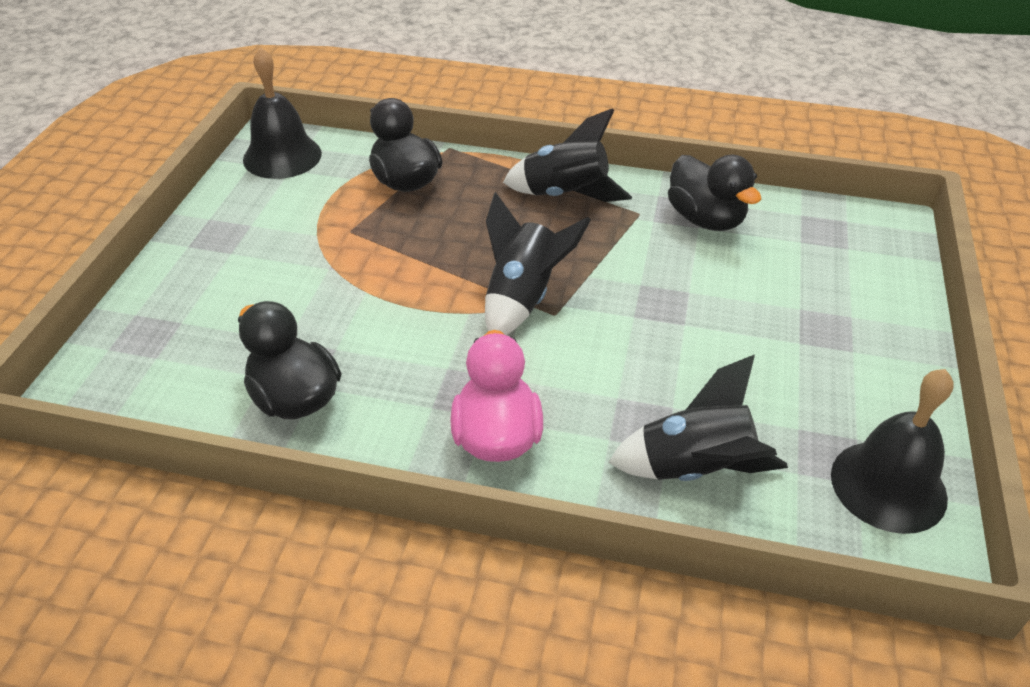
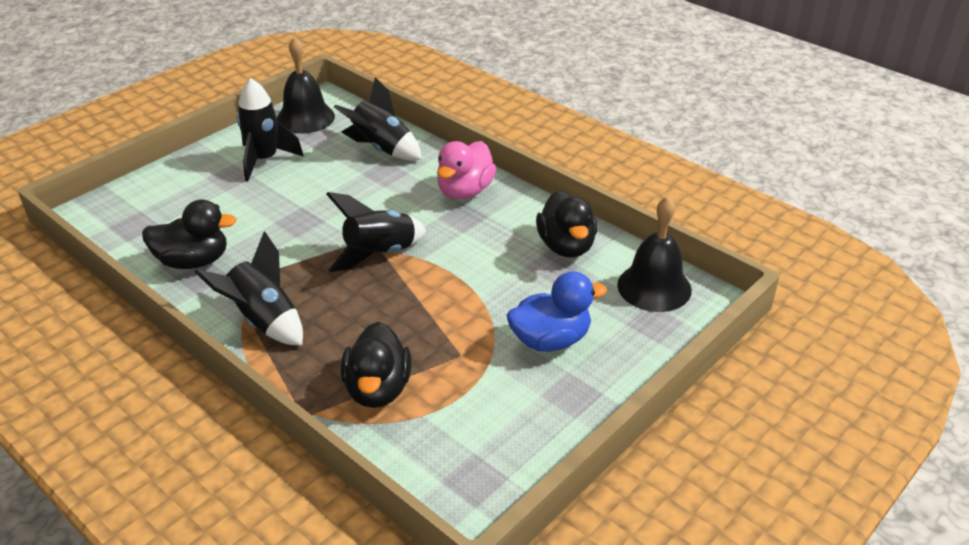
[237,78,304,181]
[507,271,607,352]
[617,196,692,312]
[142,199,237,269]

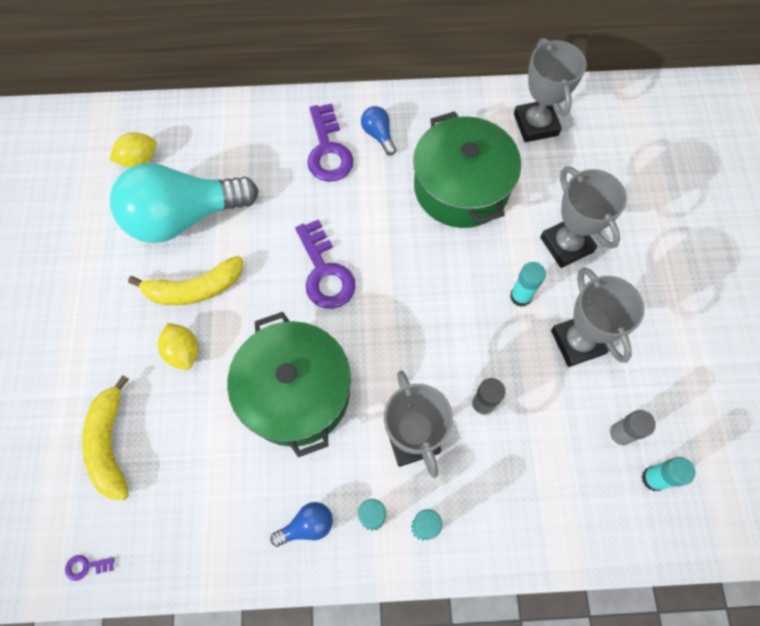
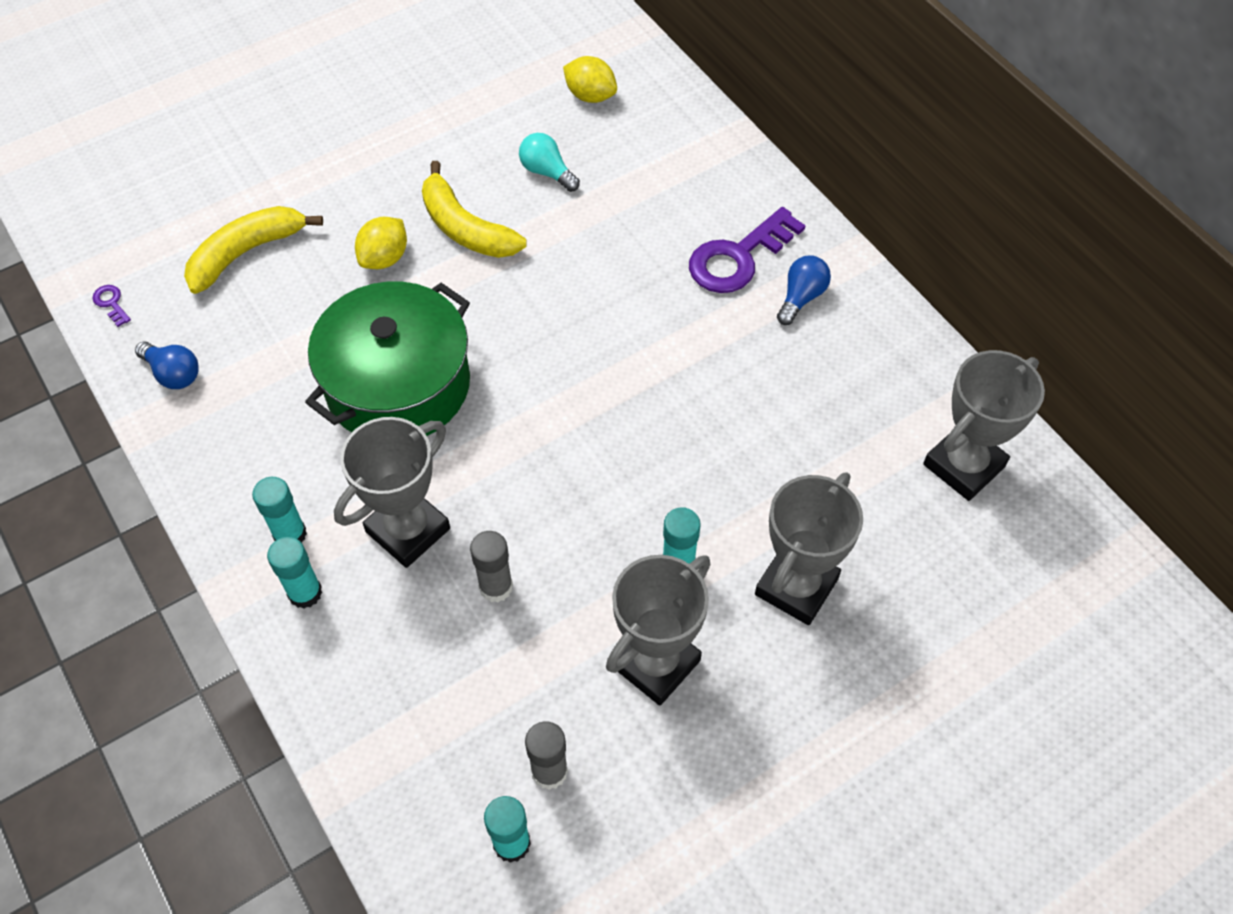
[295,219,356,309] (first image)
[413,111,521,228] (first image)
[135,341,199,389]
[519,133,580,192]

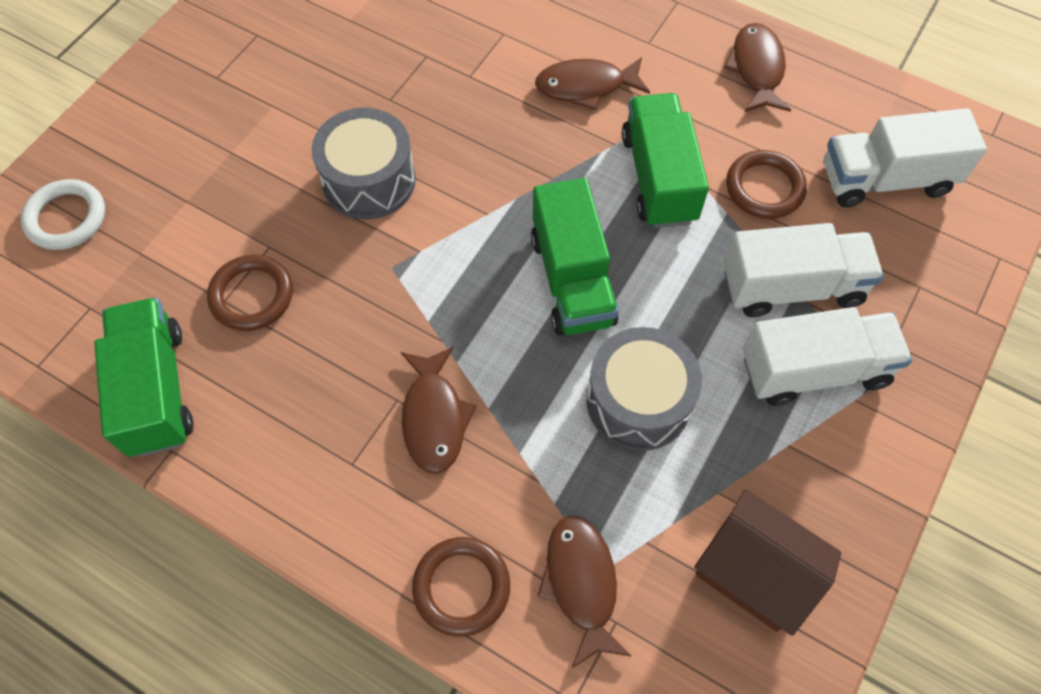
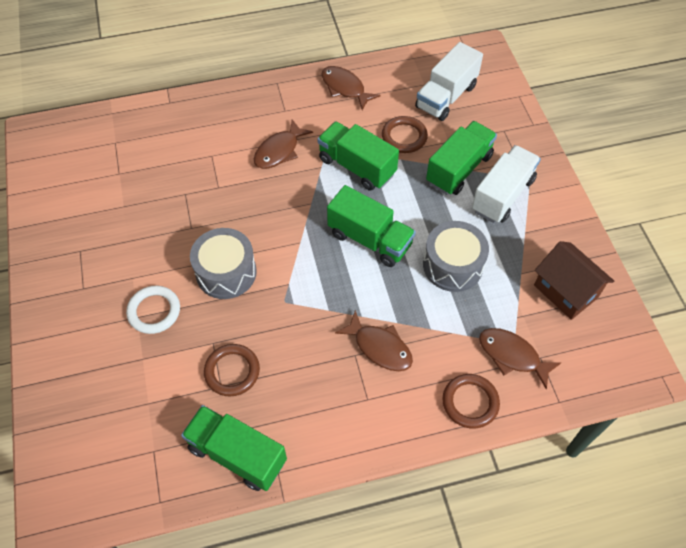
[126,286,180,334]
[426,121,497,195]
[534,241,614,320]

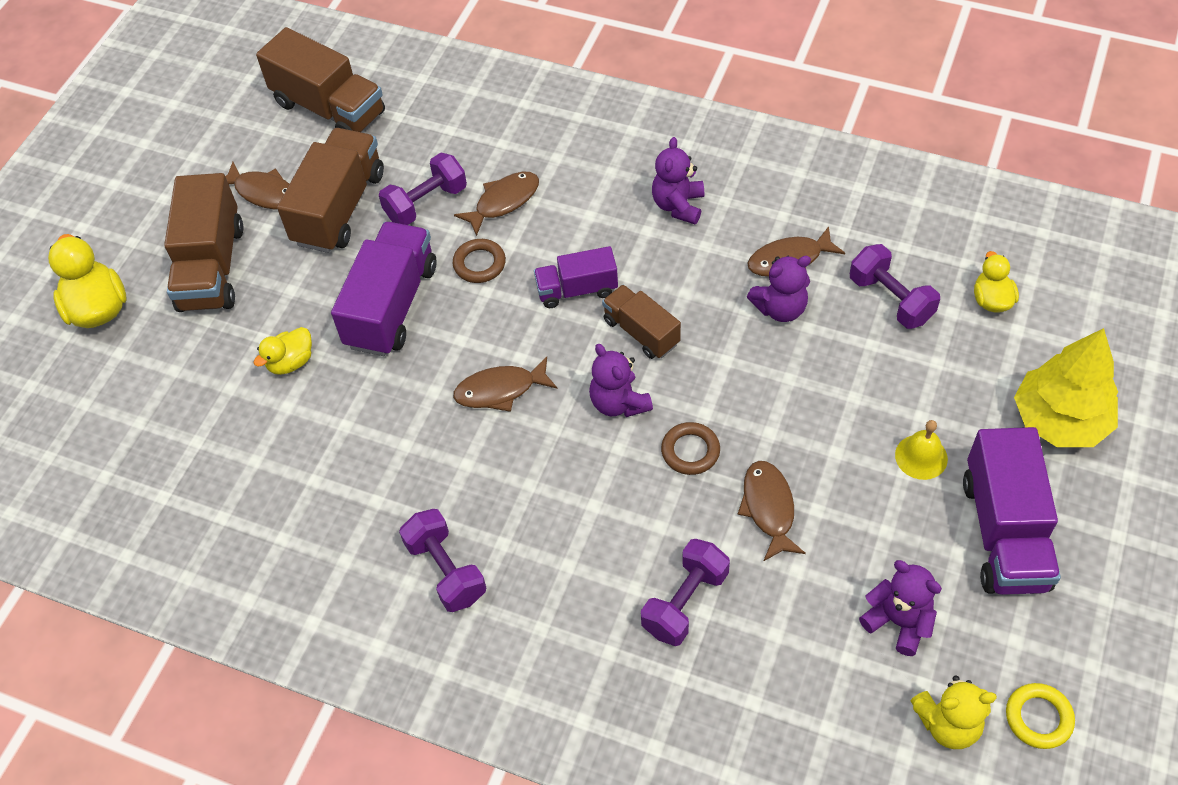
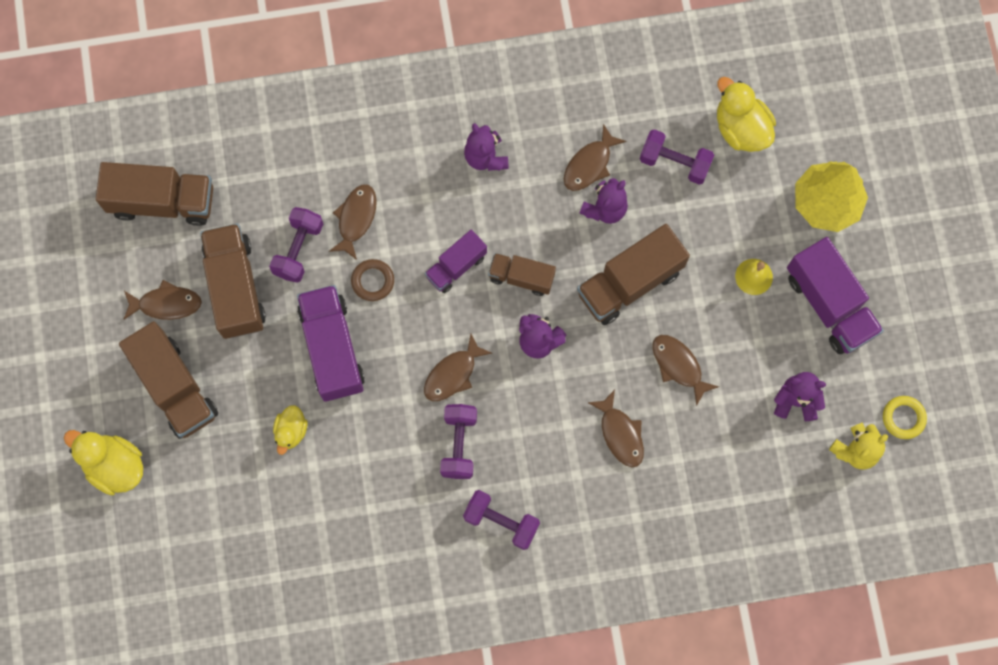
[661,422,720,475] (first image)
[577,224,690,325]
[588,390,644,467]
[440,404,477,479]
[717,77,776,152]

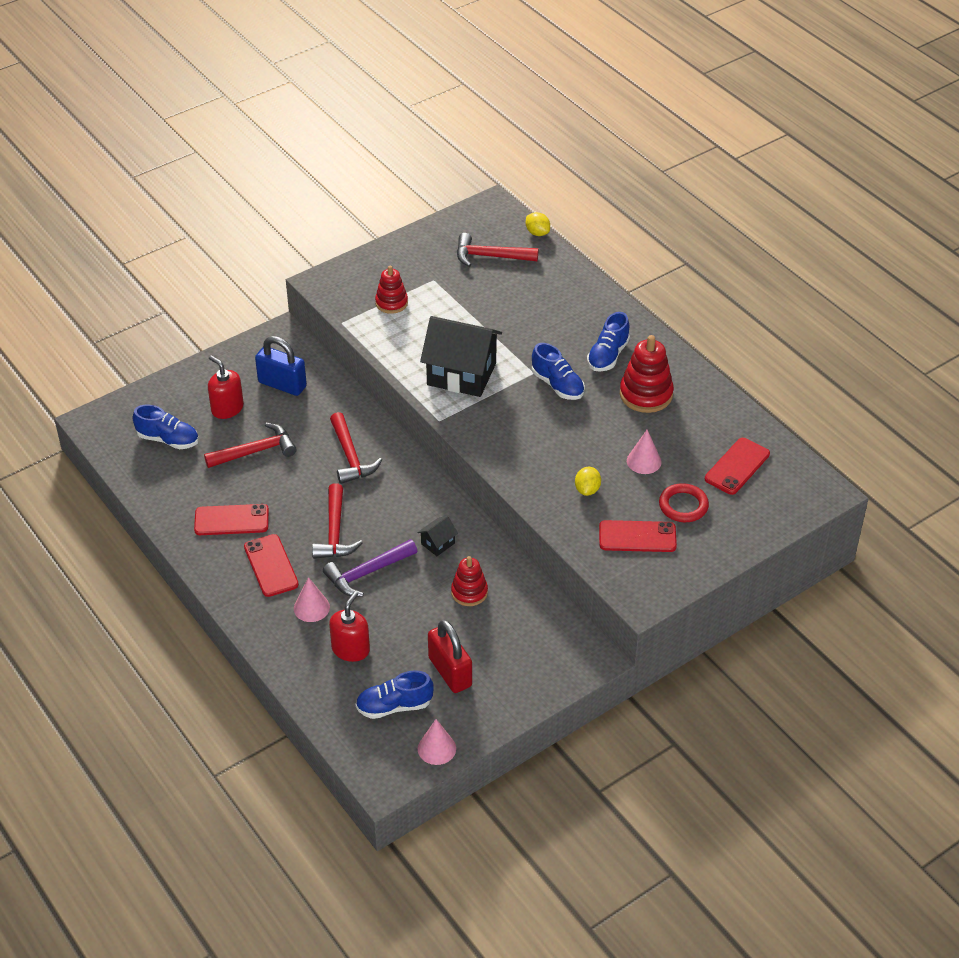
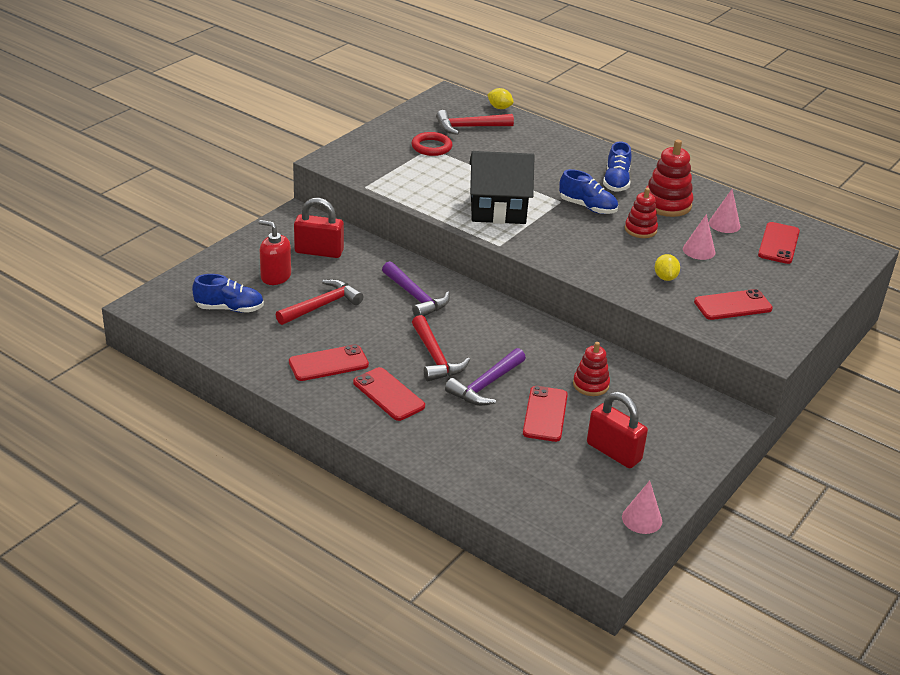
[329,592,370,662] (first image)
[356,670,434,719] (first image)
[417,516,458,556] (first image)
[523,386,568,442]
[709,189,740,233]
[625,188,658,238]
[411,132,452,156]
[294,198,344,258]
[382,261,450,317]

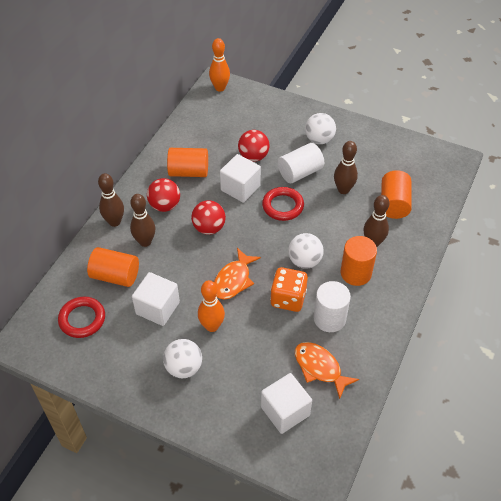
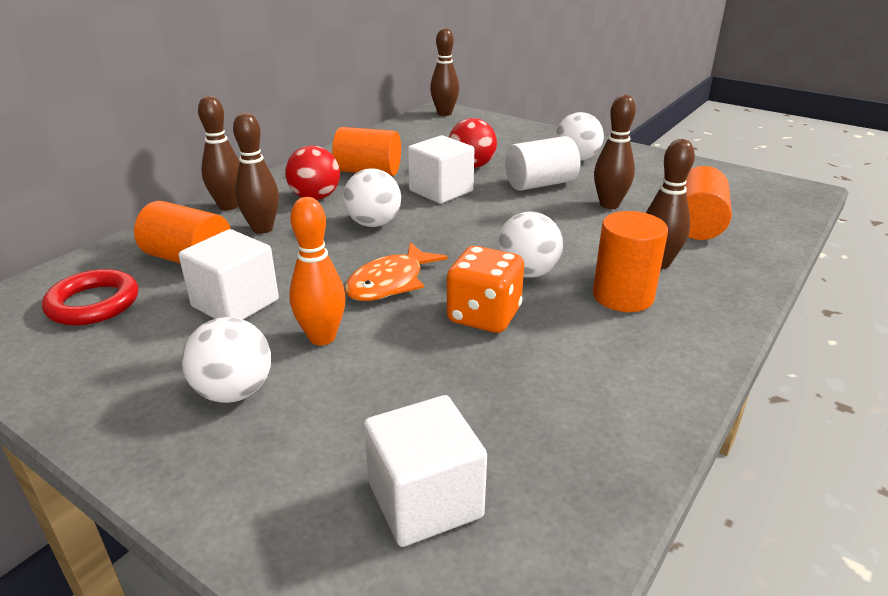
[262,187,304,221] (first image)
[295,342,359,399] (first image)
[314,281,351,332] (first image)
[343,168,401,227]
[430,28,459,116]

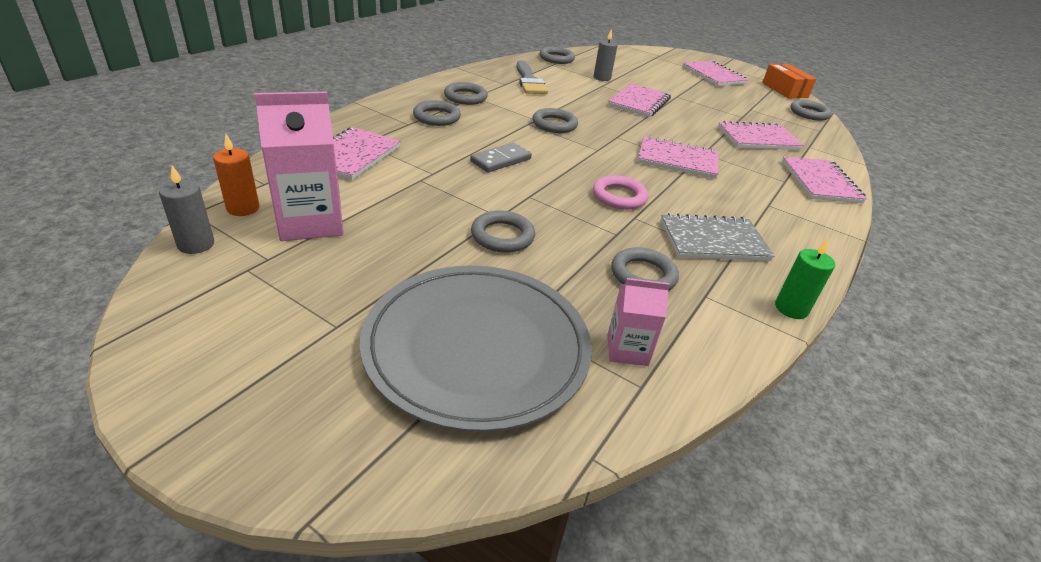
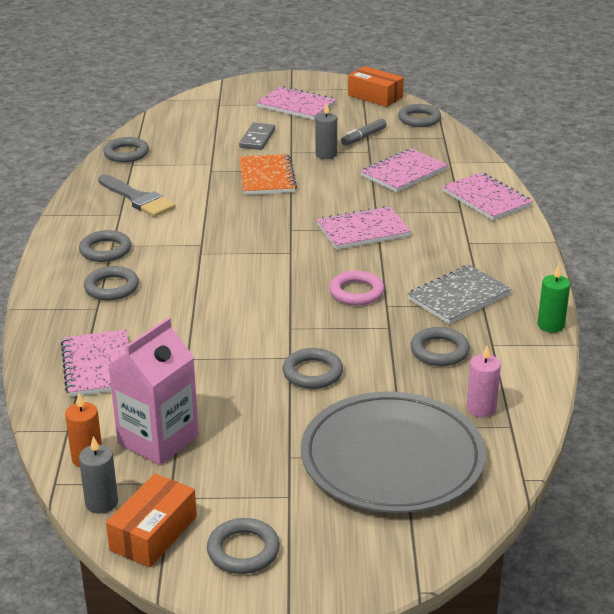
[106,474,197,567]
[341,118,387,146]
[239,123,275,150]
[207,518,280,574]
[316,102,337,159]
[467,345,501,417]
[239,154,297,195]

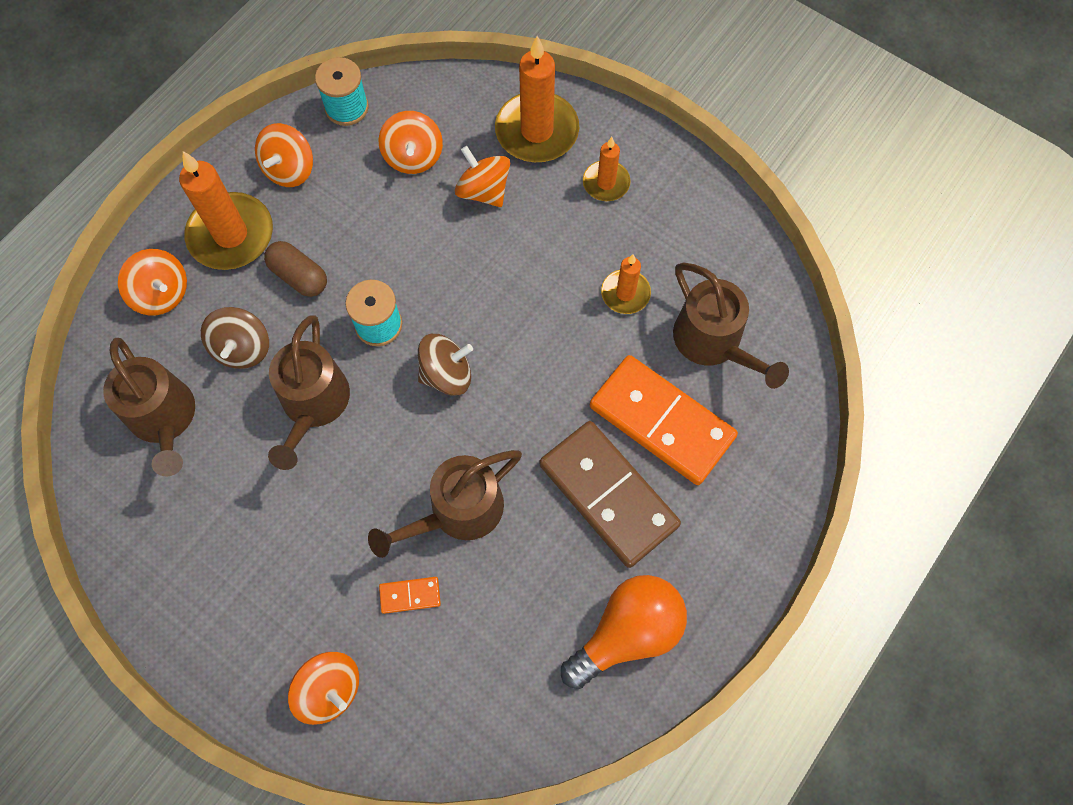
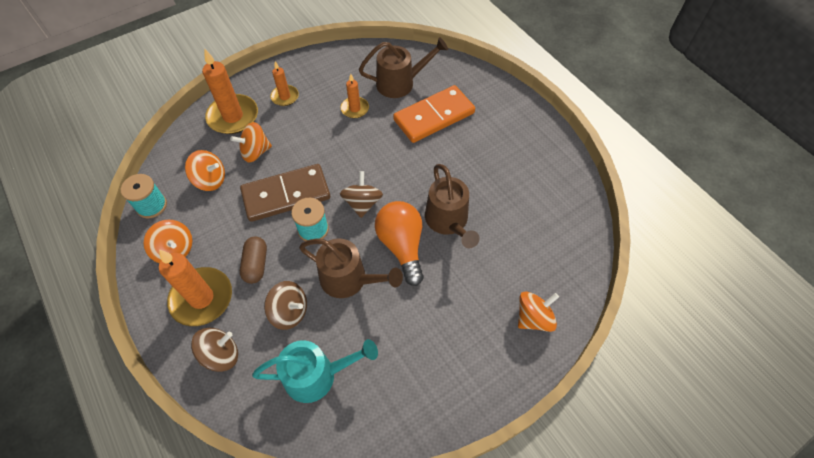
[379,577,441,614] (first image)
[240,164,330,222]
[375,201,424,286]
[252,339,378,403]
[191,328,238,372]
[240,237,267,284]

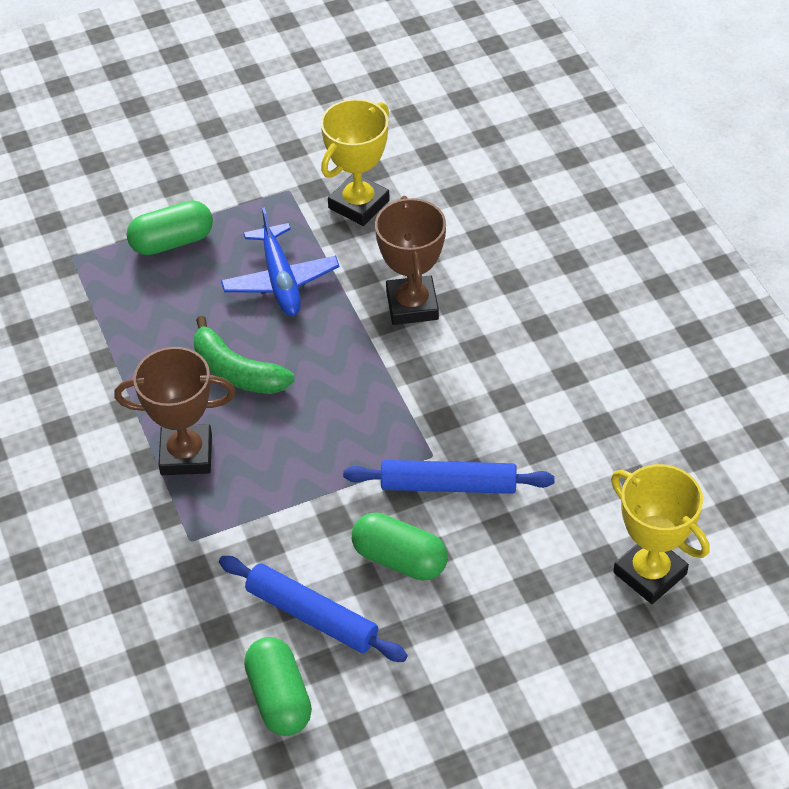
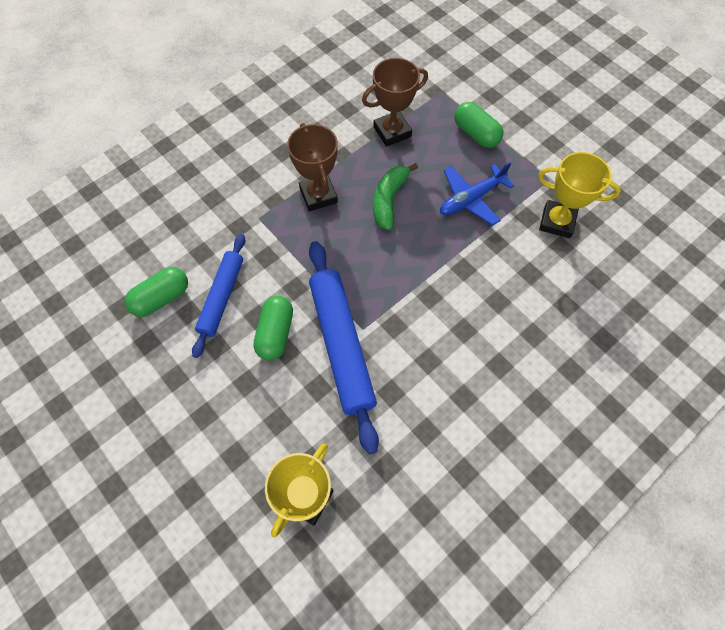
[362,58,428,147]
[309,241,379,454]

